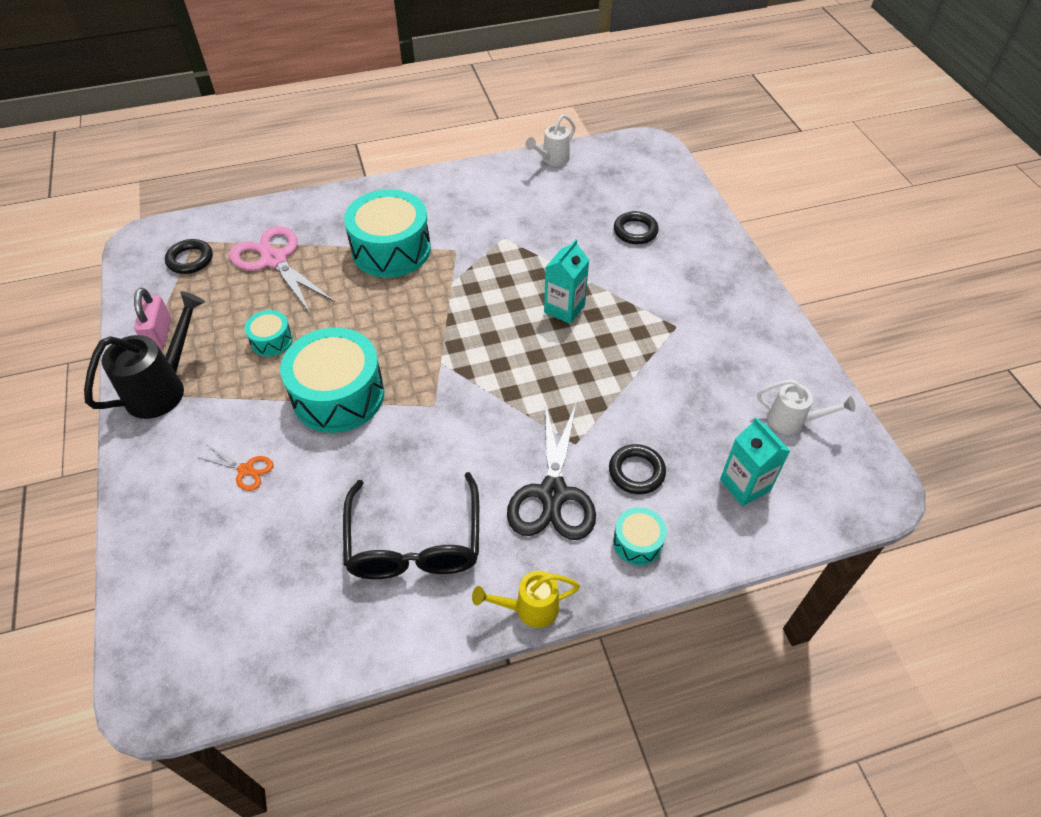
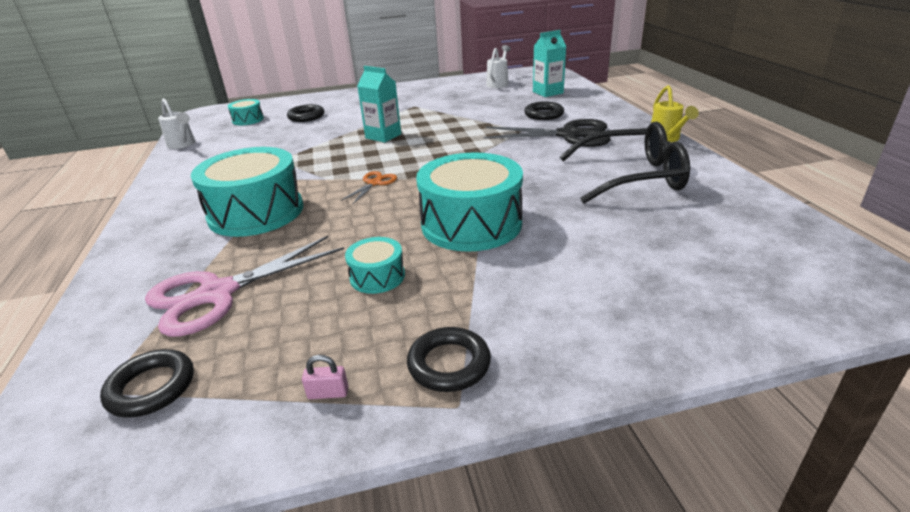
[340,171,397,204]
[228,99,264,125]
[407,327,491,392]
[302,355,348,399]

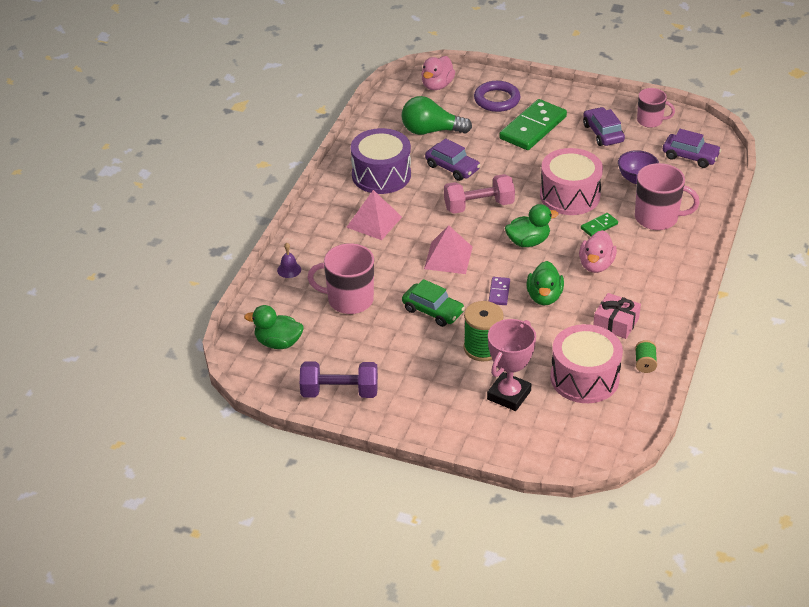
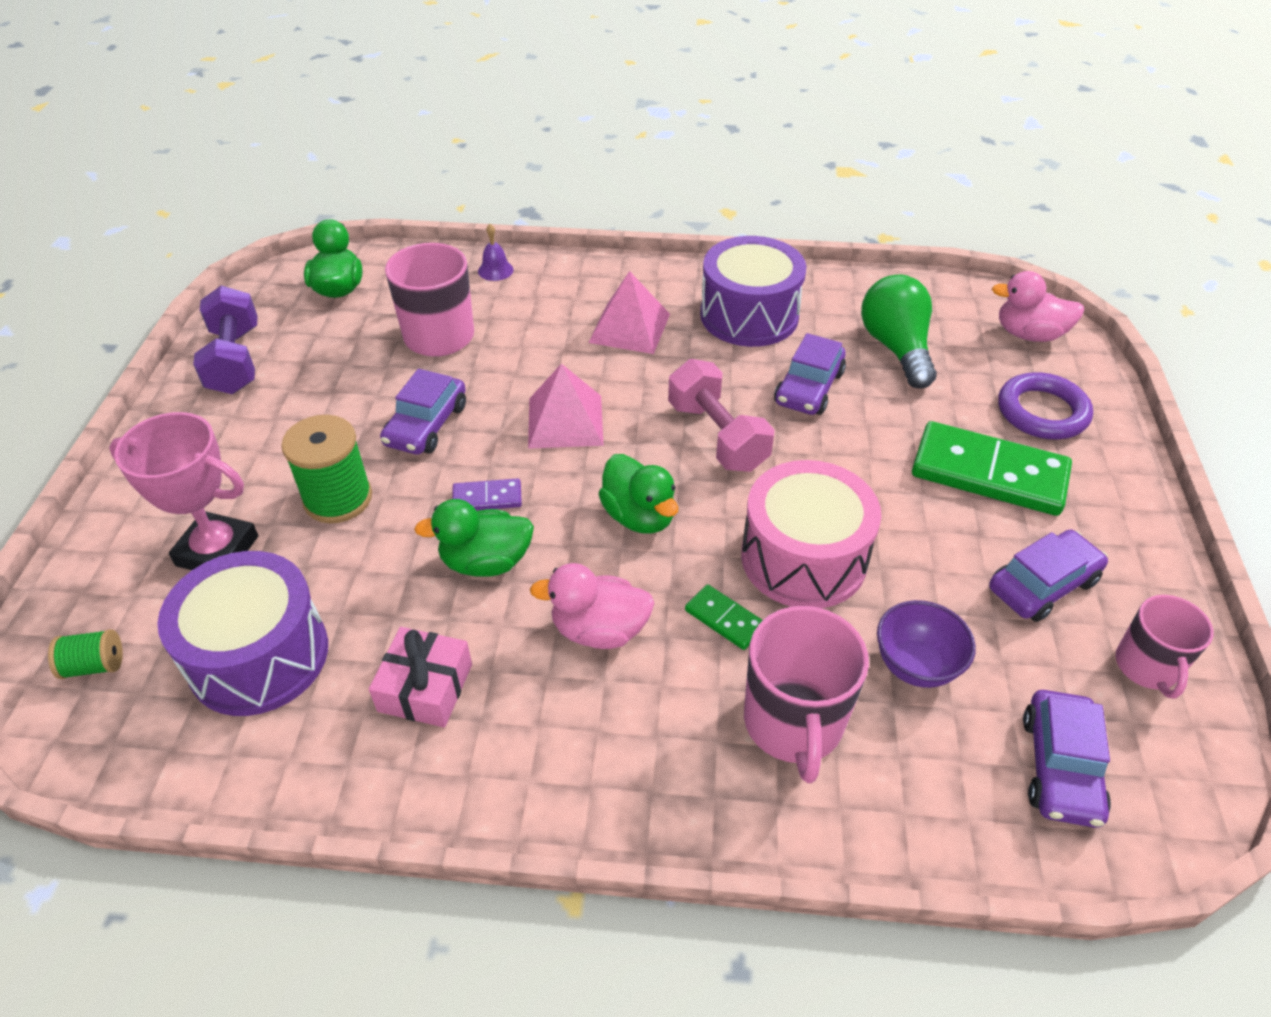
[48,629,123,679]
[380,369,466,455]
[157,551,328,716]

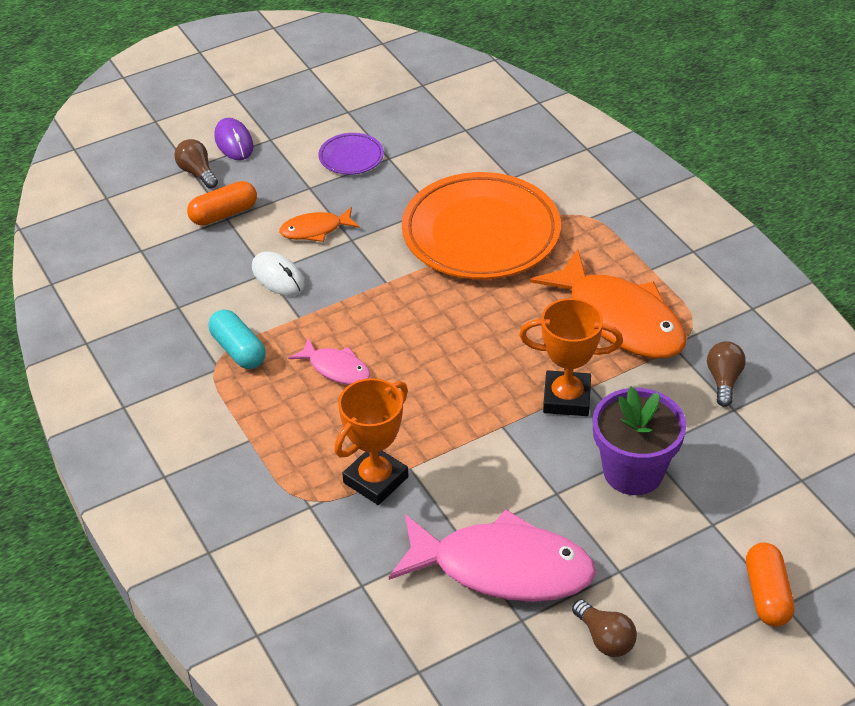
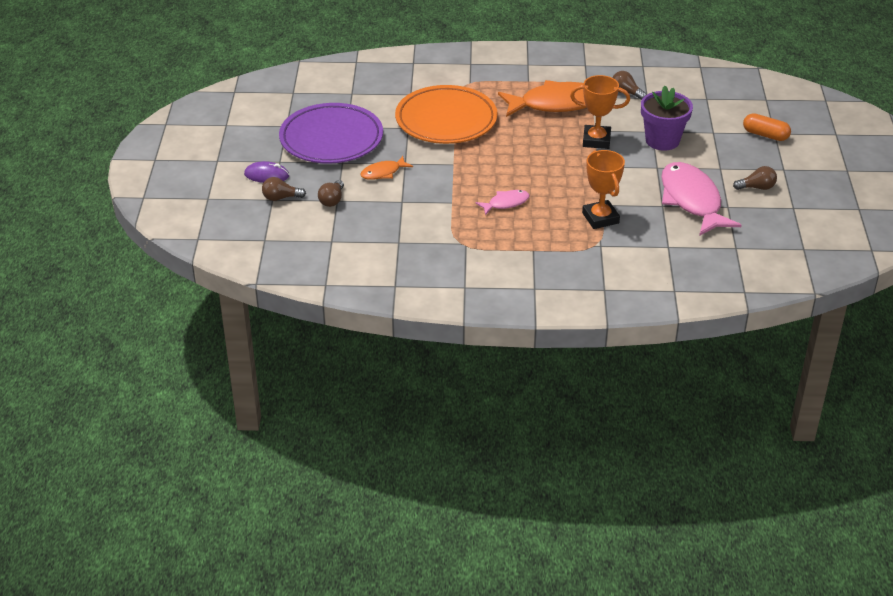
[209,310,266,369] (first image)
[252,252,305,296] (first image)
[318,180,344,207]
[360,156,413,180]
[661,162,742,236]
[570,75,630,149]
[279,103,383,164]

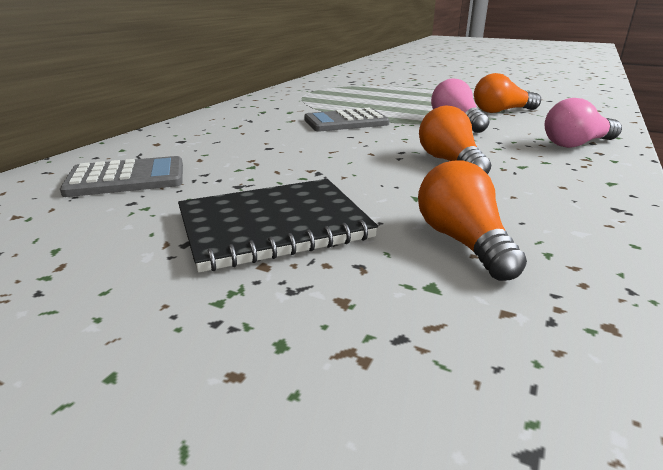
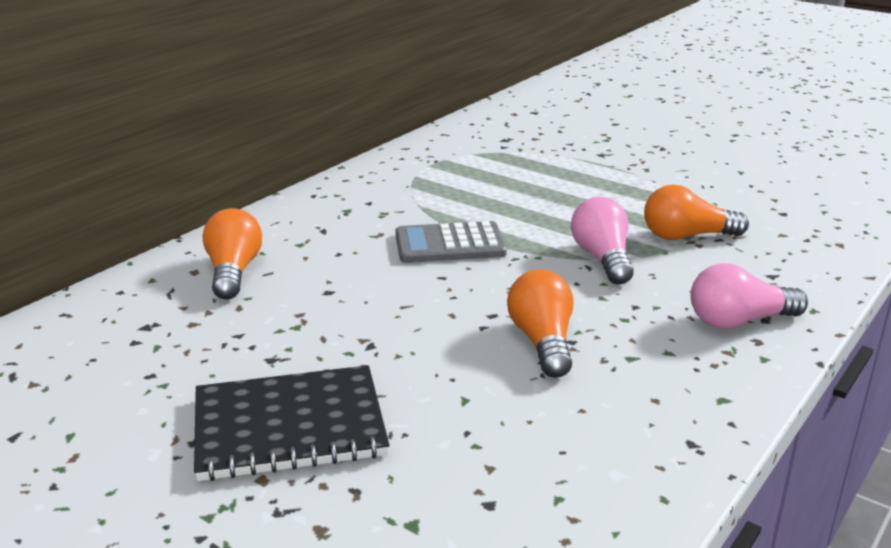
[60,156,183,197] (first image)
[202,208,262,300]

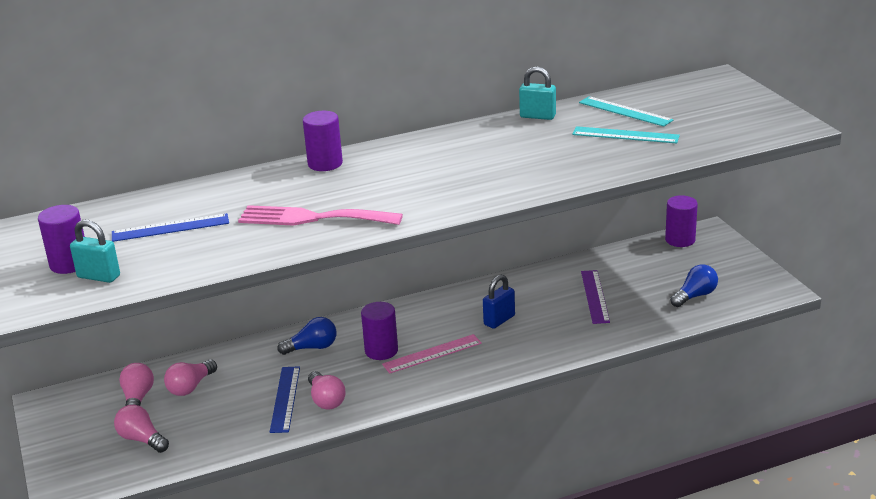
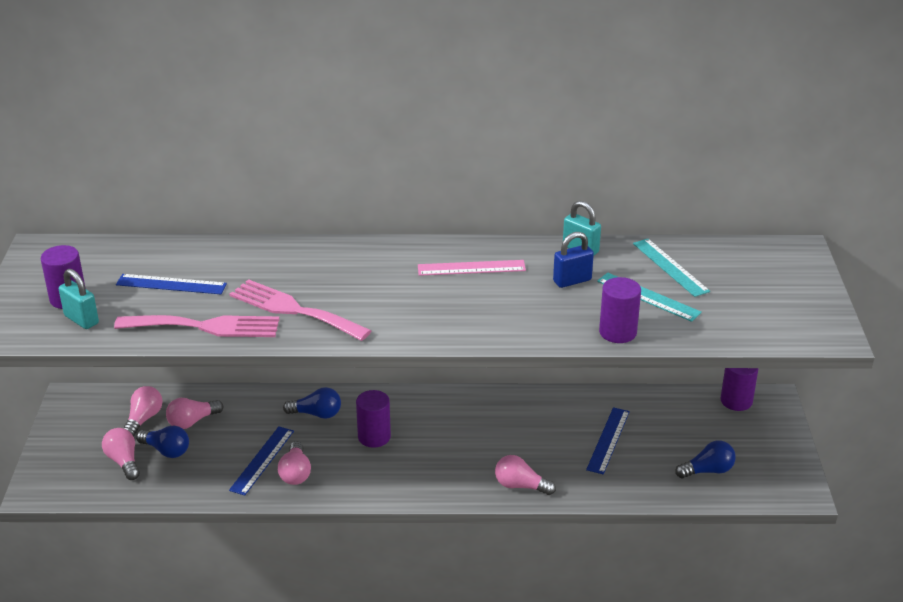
[114,315,279,337]
[136,426,189,458]
[495,455,556,495]
[599,277,641,343]
[418,260,526,276]
[553,232,594,288]
[586,407,630,474]

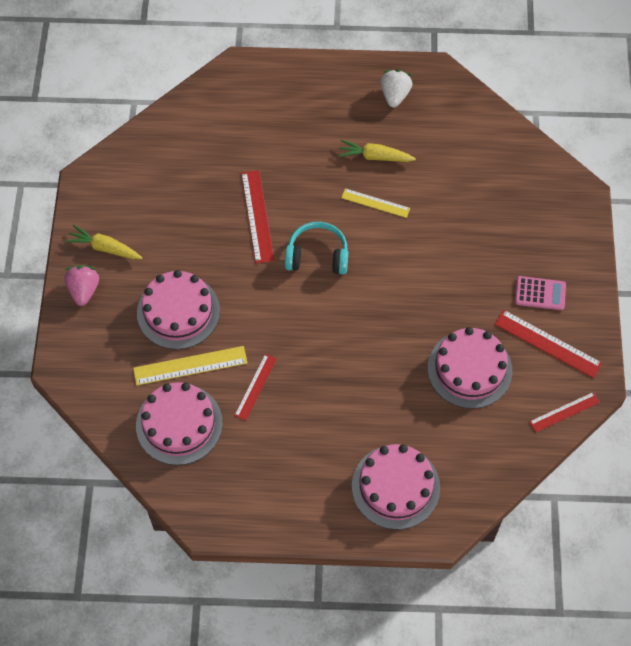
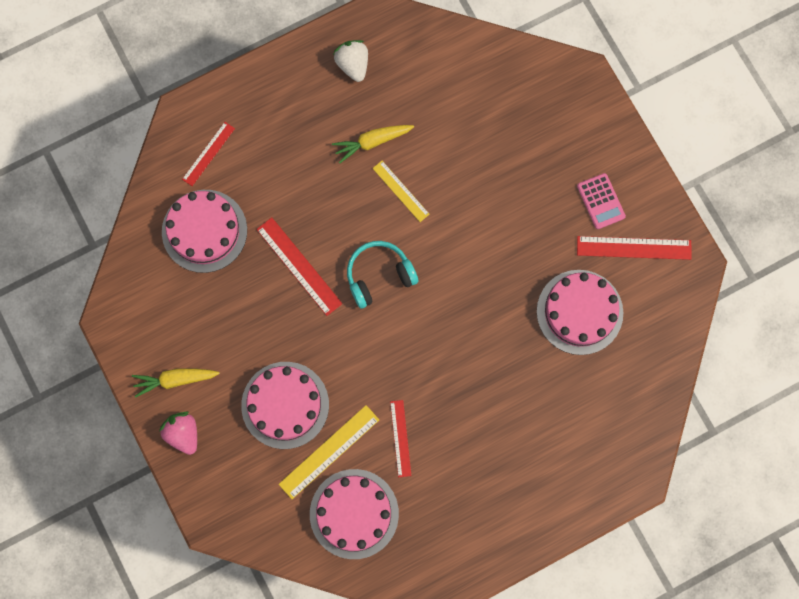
[162,190,247,273]
[182,122,235,186]
[372,161,430,222]
[577,173,626,229]

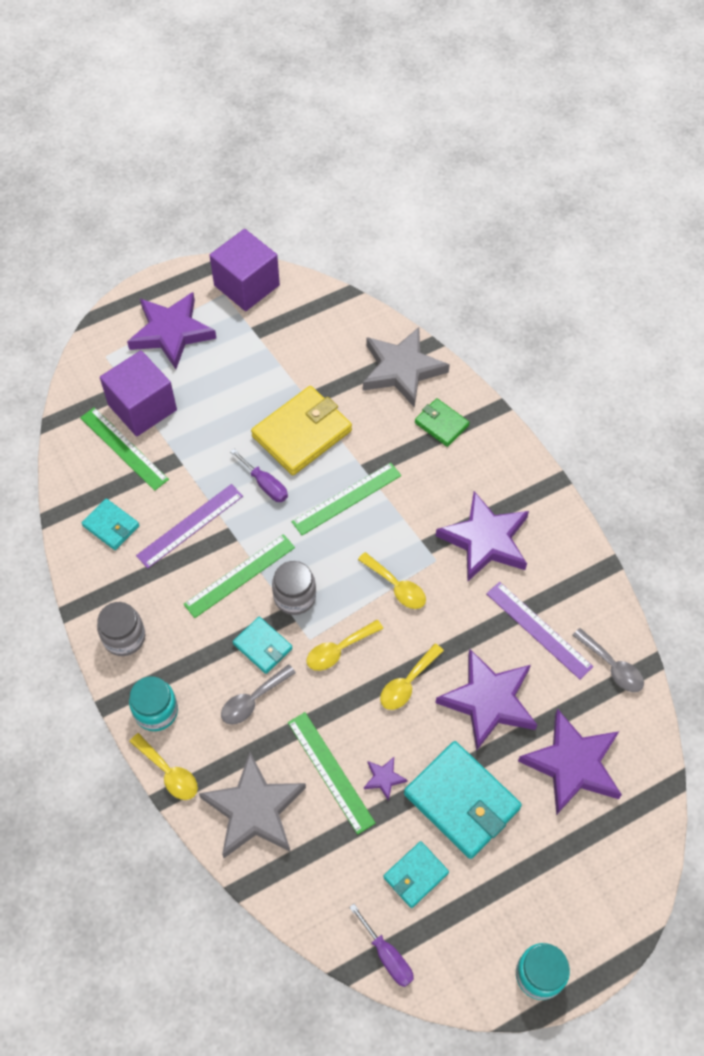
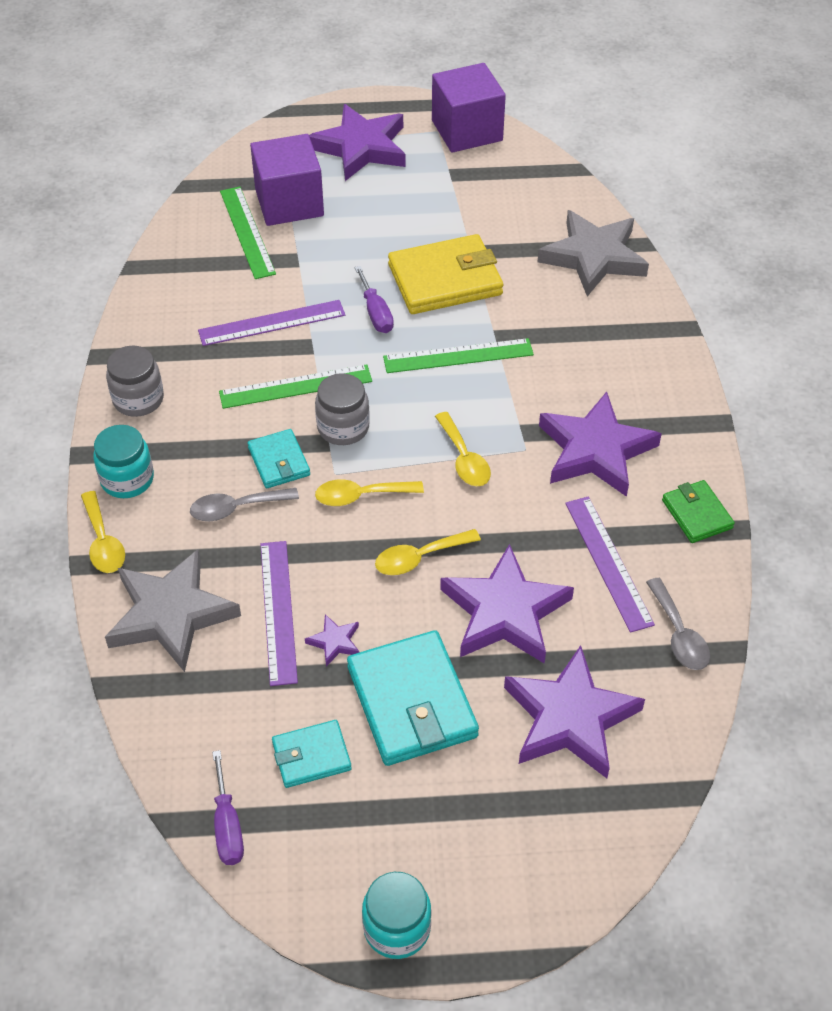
[82,499,139,550] (first image)
[662,480,735,543]
[260,541,298,686]

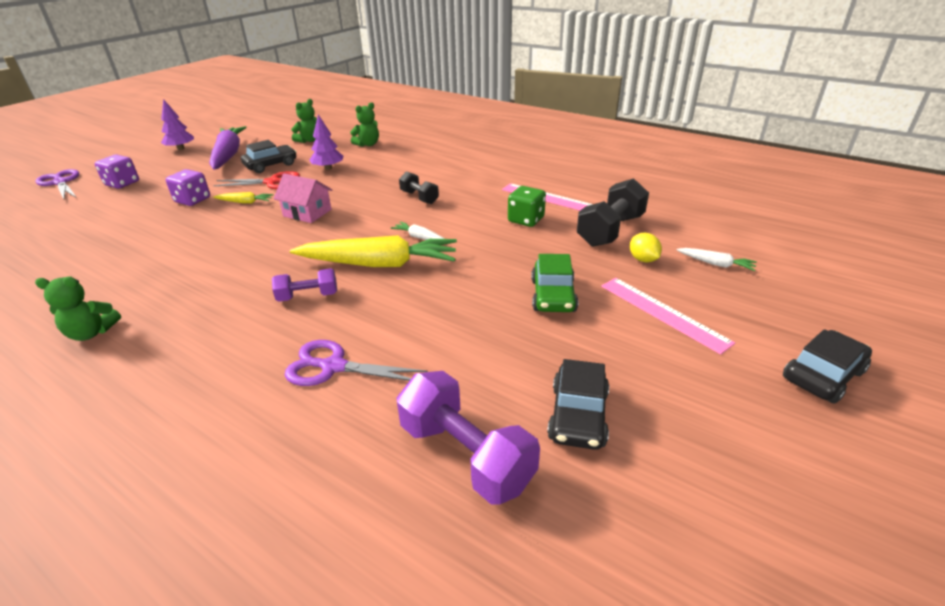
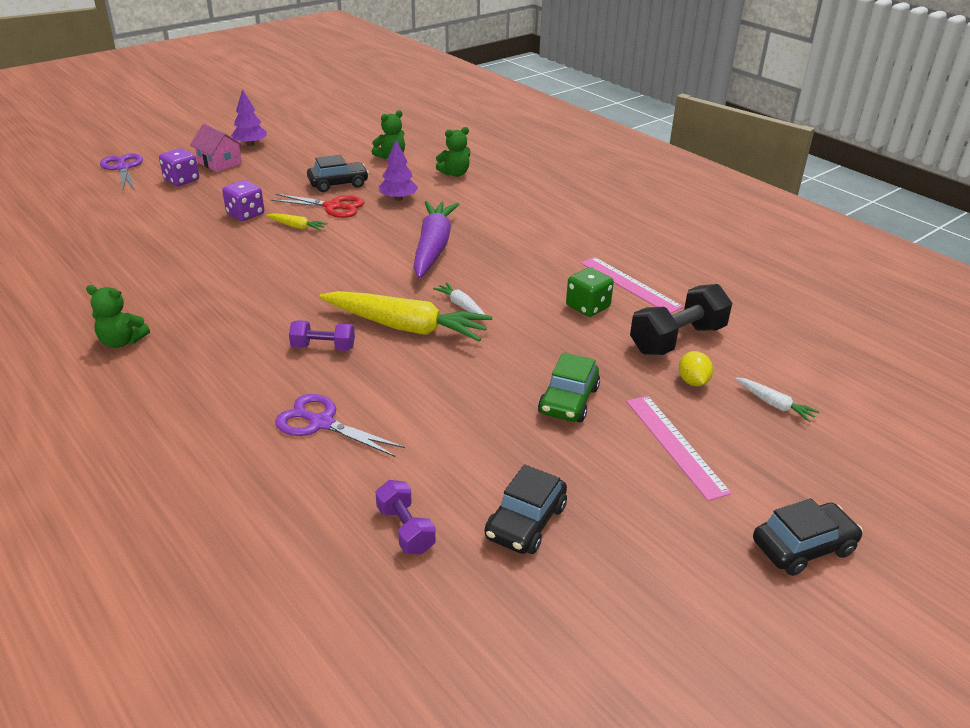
[399,172,439,204] (first image)
[414,201,459,279]
[190,124,243,172]
[375,480,436,554]

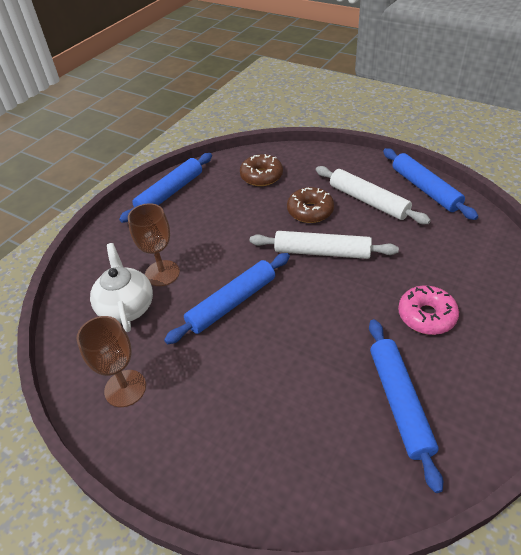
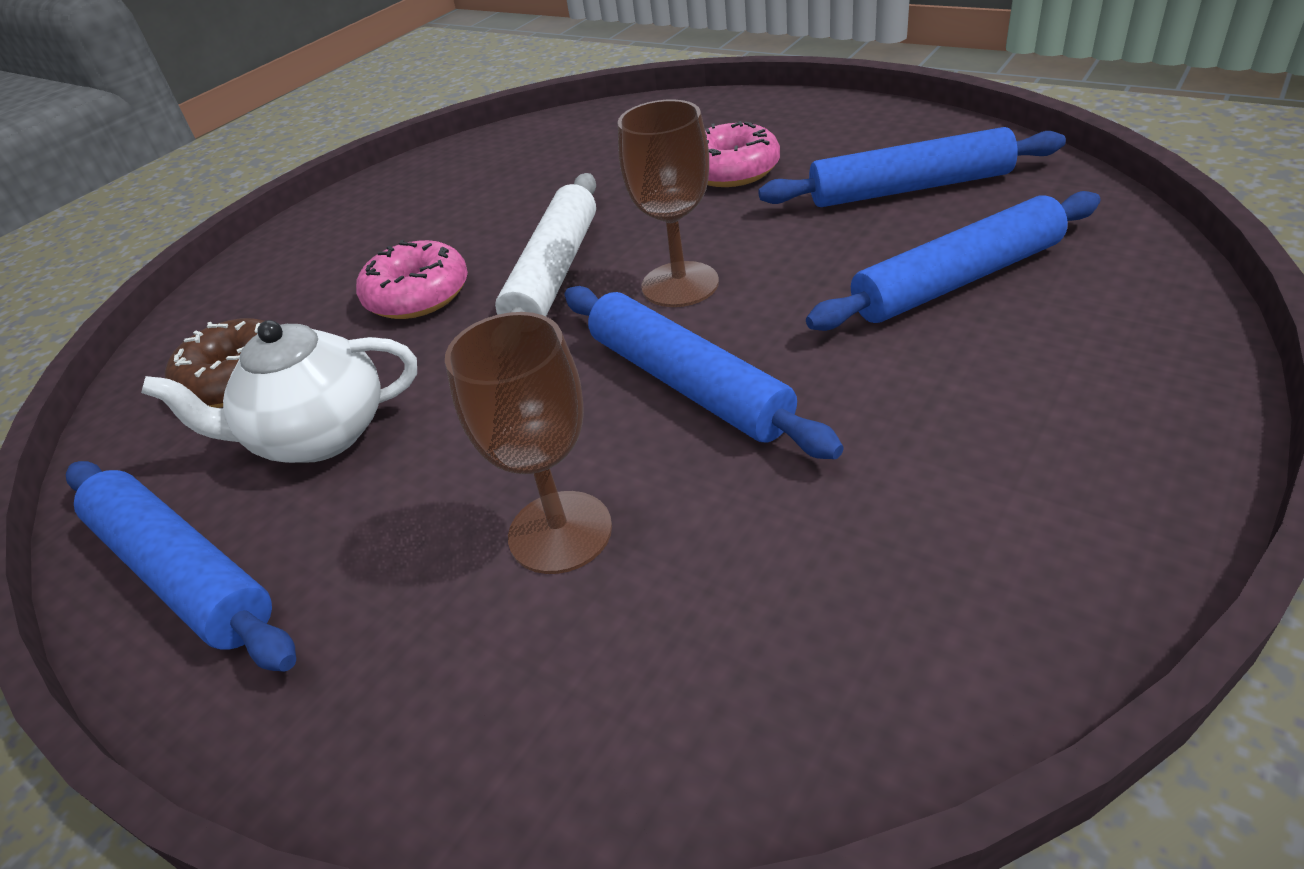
[316,166,431,224] (first image)
[618,100,719,307]
[141,320,417,463]
[806,191,1101,331]
[356,240,468,319]

